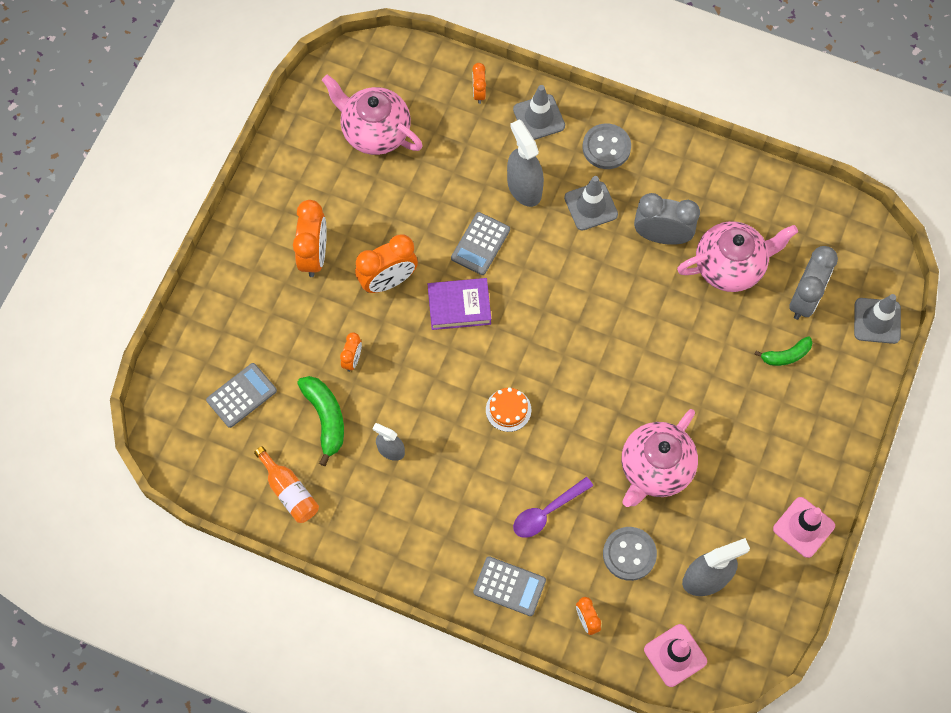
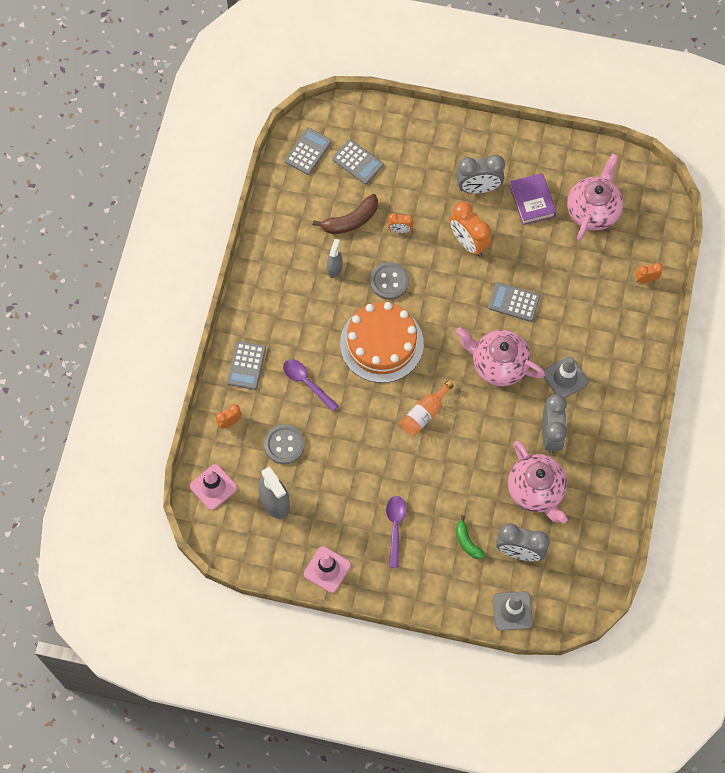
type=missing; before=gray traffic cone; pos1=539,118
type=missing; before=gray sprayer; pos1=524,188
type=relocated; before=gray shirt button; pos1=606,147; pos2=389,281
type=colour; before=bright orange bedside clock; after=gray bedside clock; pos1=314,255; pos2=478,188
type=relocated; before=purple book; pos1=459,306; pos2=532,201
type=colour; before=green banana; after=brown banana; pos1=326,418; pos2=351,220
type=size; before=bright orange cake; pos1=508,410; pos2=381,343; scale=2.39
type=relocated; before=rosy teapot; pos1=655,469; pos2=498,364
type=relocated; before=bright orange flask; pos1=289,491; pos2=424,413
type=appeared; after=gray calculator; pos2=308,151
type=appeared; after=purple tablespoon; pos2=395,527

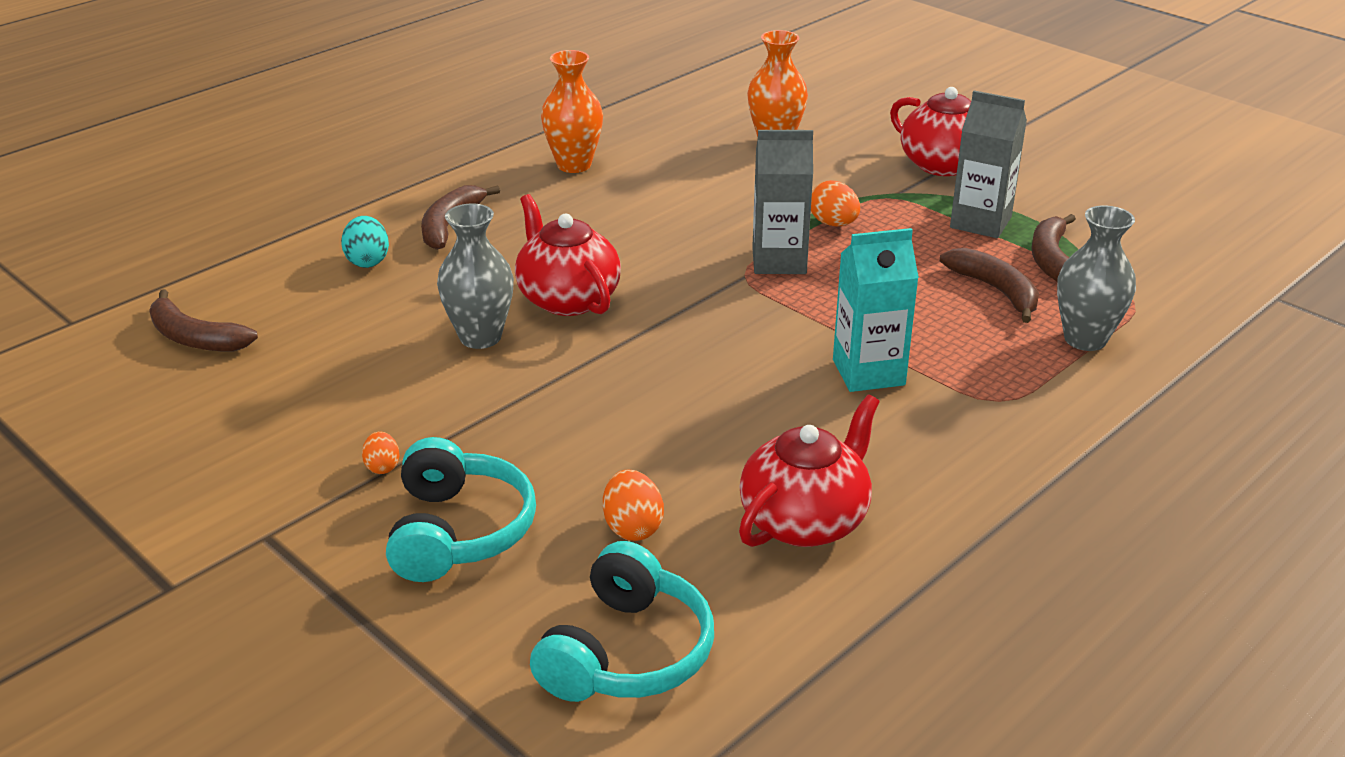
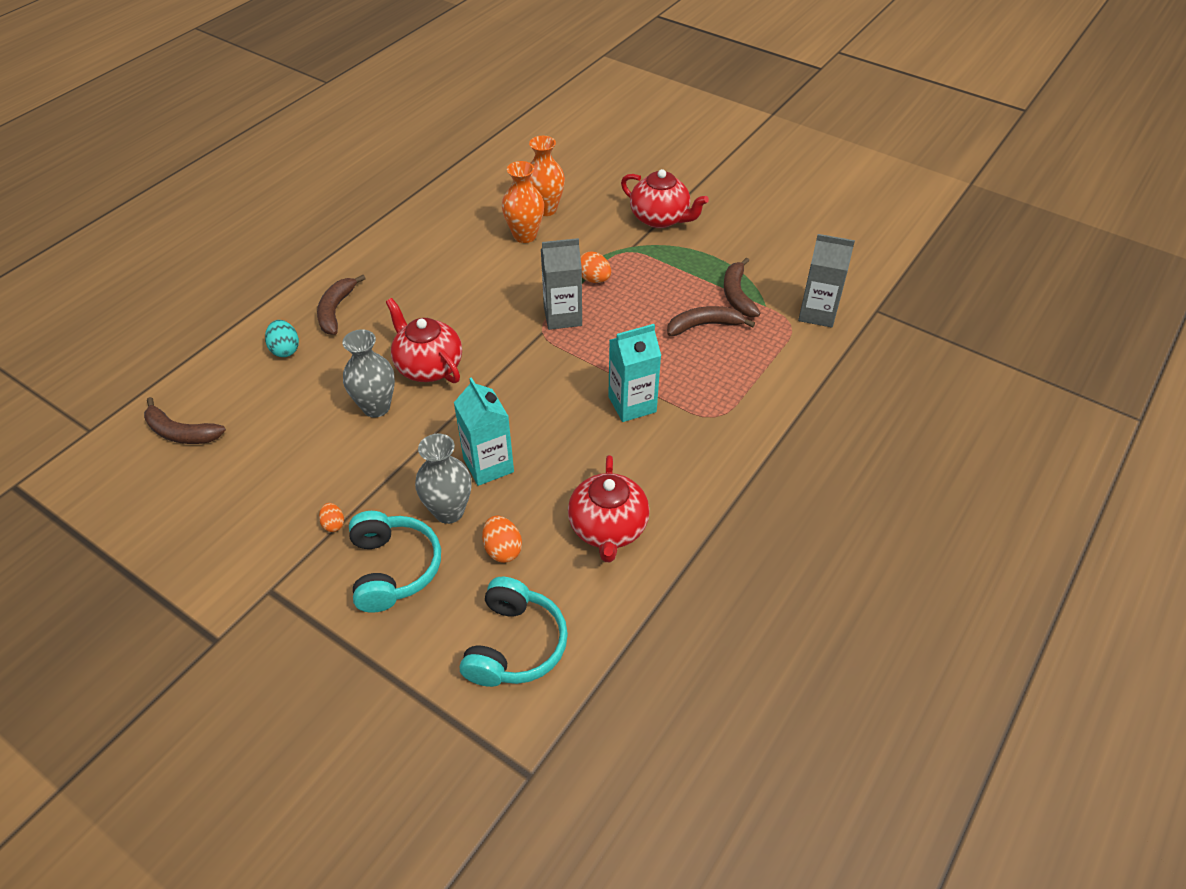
type=relocated; before=bright orange vase; pos1=574,165; pos2=525,235
type=relocated; before=gray milk carton; pos1=980,222; pos2=817,313
type=relocated; before=gray vase; pos1=1085,339; pos2=449,511
type=spun; before=brown banana; pos1=996,291; pos2=704,325; turn=-60
type=spun; before=red teapot; pos1=805,520; pos2=608,528; turn=150
type=appeared; after=turquoise milk carton; pos2=488,465

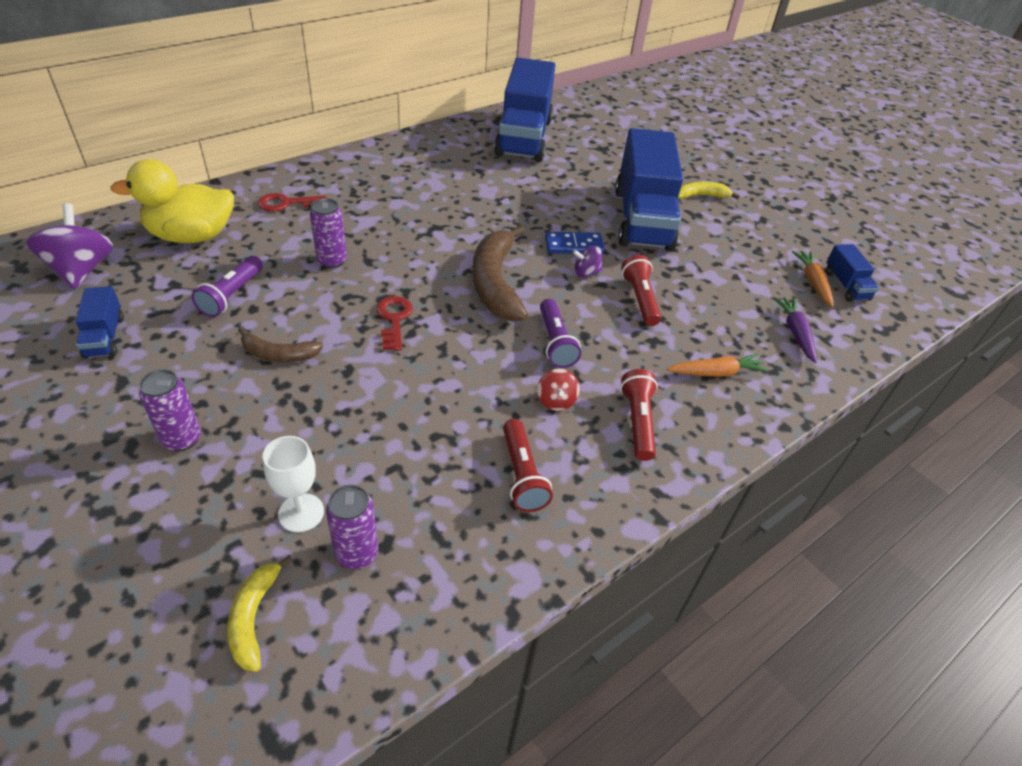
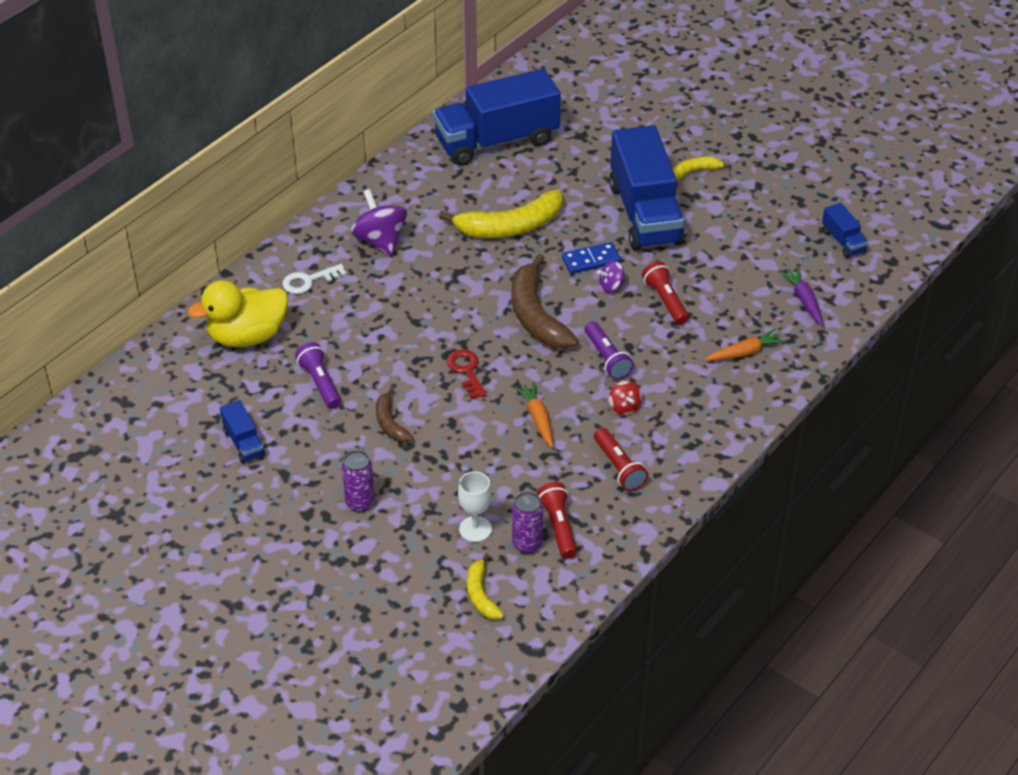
type=spun; before=blue lorry; pos1=524,137; pos2=496,141; turn=75
type=colour; before=red latchkey; after=snow-white latchkey; pos1=286,203; pos2=309,281
type=missing; before=purple can; pos1=332,261
type=relocated; before=purple spinning top; pos1=81,270; pos2=380,241
type=relocated; before=bright orange toy carrot; pos1=812,282; pos2=537,418
type=spun; before=purple flashlight; pos1=232,295; pos2=320,383; turn=150
type=spun; before=brown banana; pos1=278,354; pos2=390,423; turn=75
type=relocated; before=red flashlight; pos1=637,422; pos2=558,527
type=appeared; after=golden banana; pos2=510,226

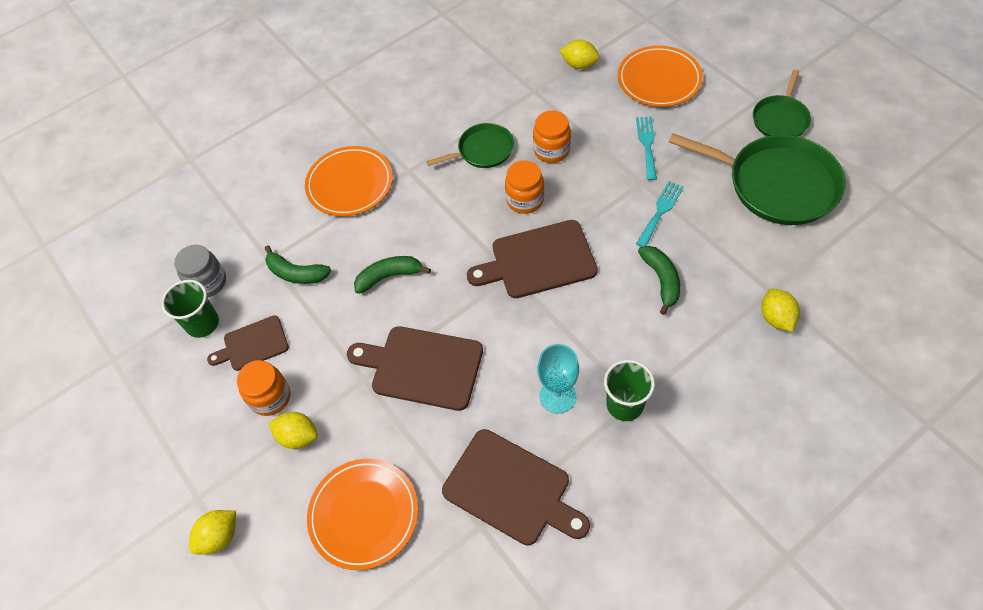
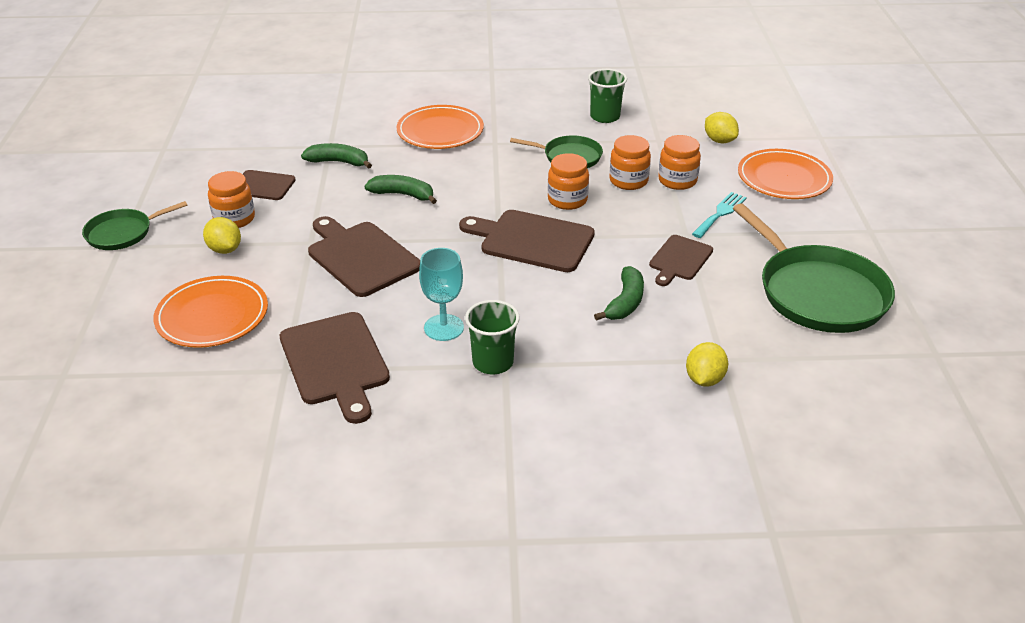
type=relocated; before=green skillet; pos1=780,119; pos2=123,233
type=exchanged; before=turquoise fork; after=brown bread board; pos1=660,211; pos2=679,260
type=missing; before=gray jar; pos1=208,282
type=spun; before=green banana; pos1=296,273; pos2=338,162; turn=135
type=relocated; before=green tumbler; pos1=202,323; pos2=605,117
type=missing; before=golden lemon; pos1=219,537
type=appeared; after=bright orange jar; pos2=677,181

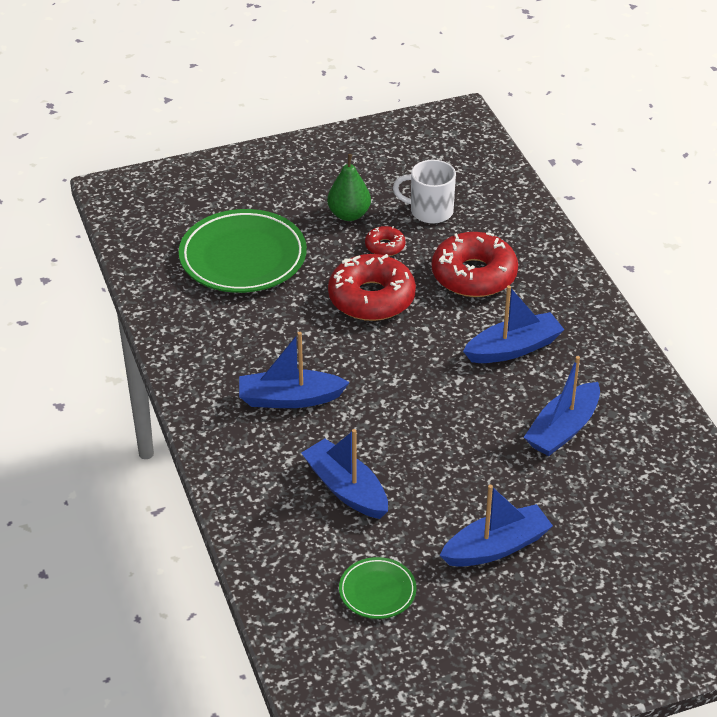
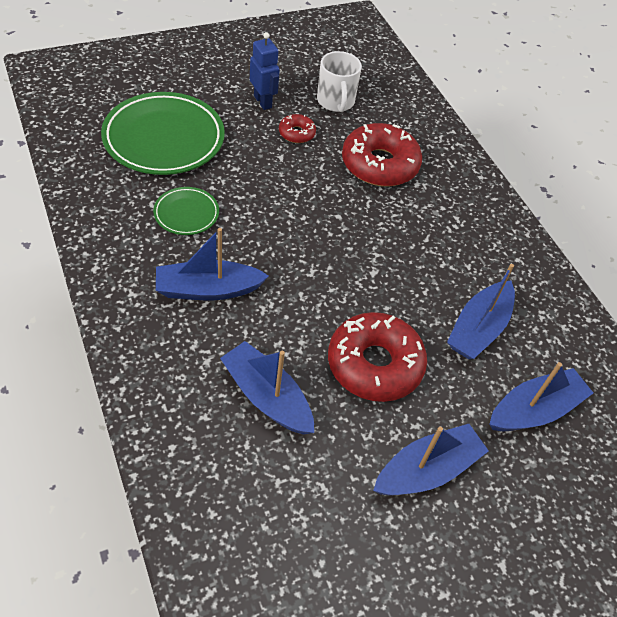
type=exchanged; before=green pear fruit; after=blue robot; pos1=349,215; pos2=263,102
type=spun; before=snow-white mug; pos1=430,211; pos2=335,102; turn=-105
type=relocated; before=red doughnut; pos1=371,298; pos2=374,364
type=relocated; before=blue boat; pos1=513,348; pos2=534,410
type=relocated; before=green flat dish; pos1=377,591; pos2=186,213

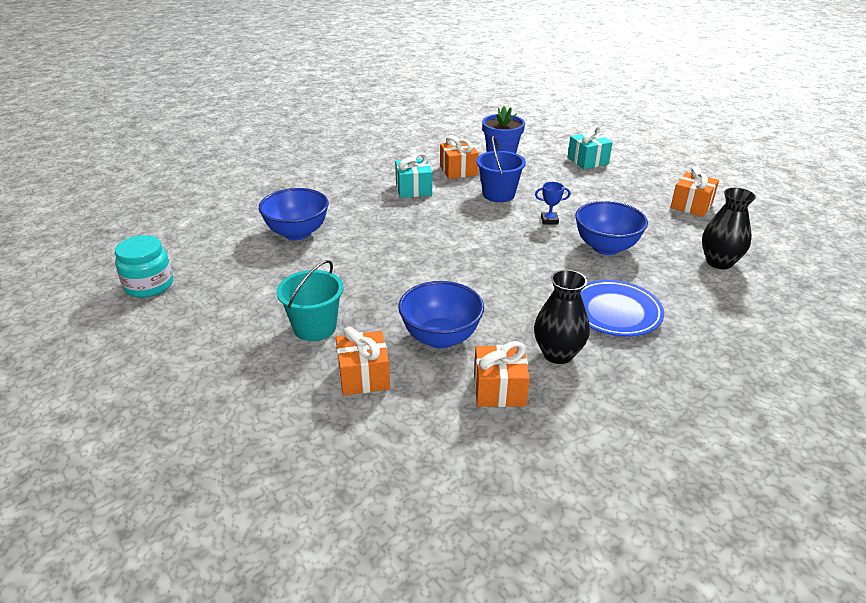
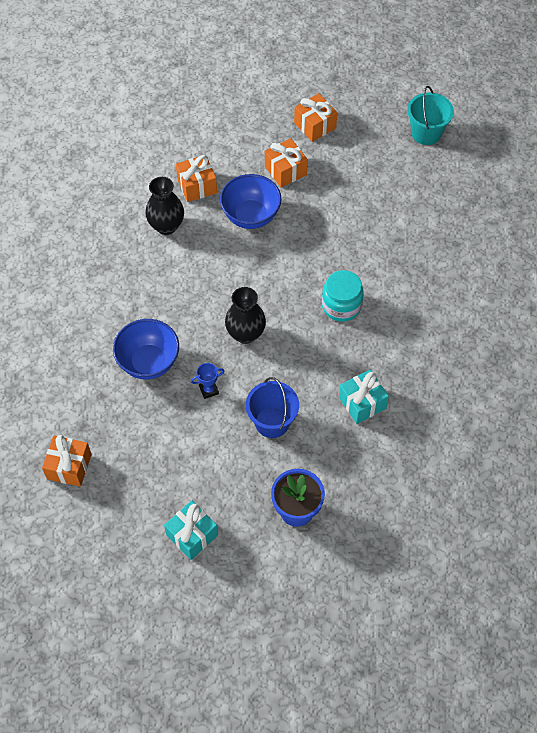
type=relocated; before=bright orange wrapped gift; pos1=458,170; pos2=315,125
type=missing; before=blue bowl; pos1=297,233
type=relocated; before=ebony vase; pos1=719,262; pos2=245,334
type=relocated; before=turquoise jar; pos1=149,285; pos2=341,305
type=relocated; before=turquoise sand bucket; pos1=315,327; pos2=426,133
type=missing; before=blue flat dish; pos1=615,312

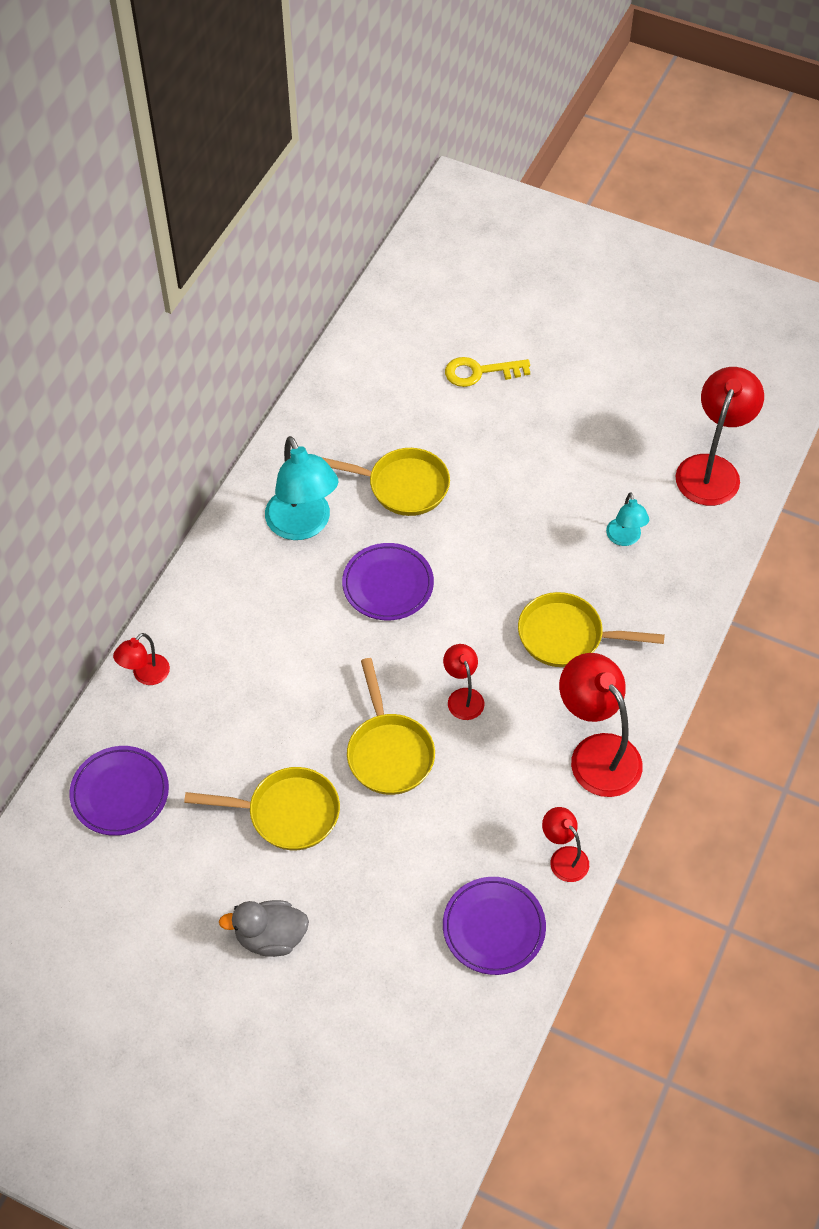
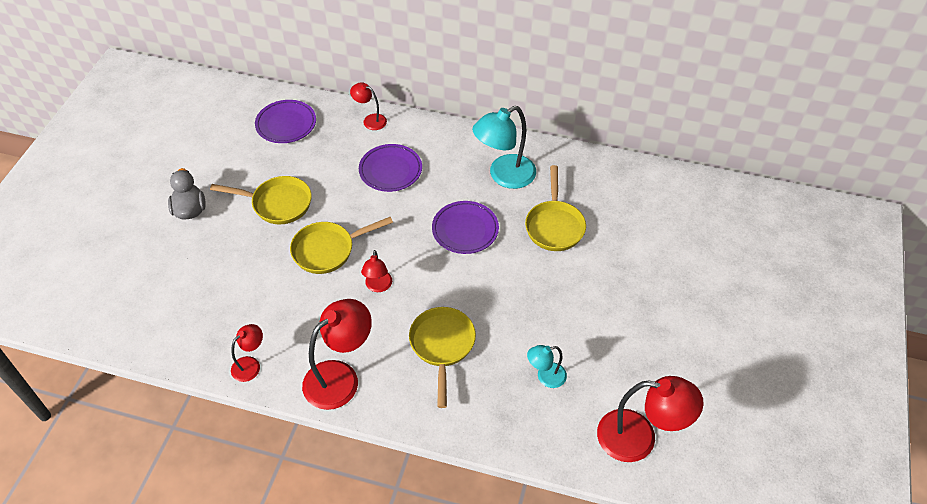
type=missing; before=golden latchkey; pos1=480,372
type=spun; before=red lamp; pos1=463,697; pos2=378,286; turn=120
type=spun; before=golden skillet; pos1=286,813; pos2=277,204; turn=-75
type=relocated; before=purple flat dish; pos1=493,928; pos2=390,170

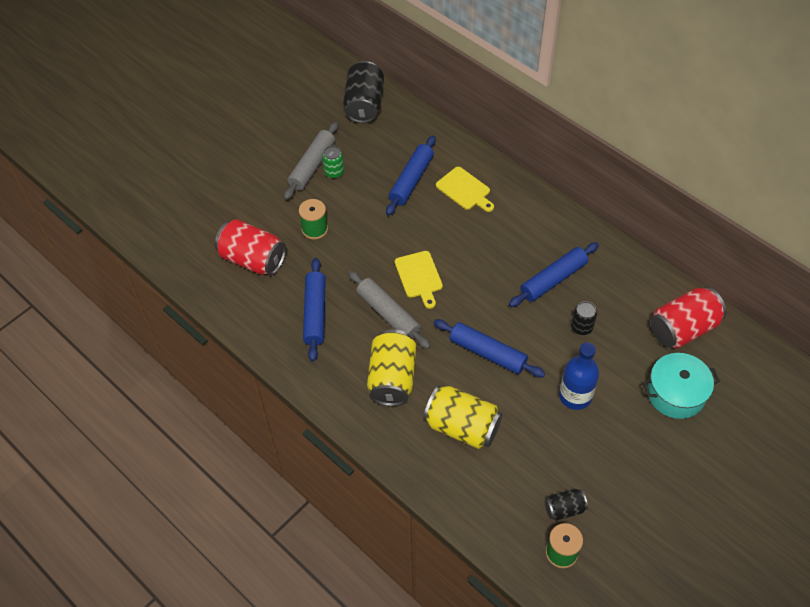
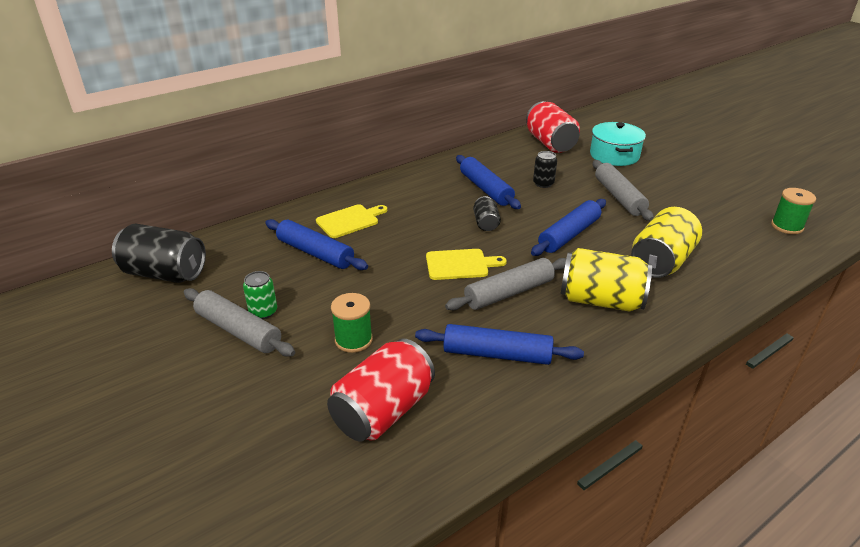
type=exchanged; before=blue flask; after=gray rolling pin; pos1=575,396; pos2=619,197
type=relocated; before=ebony can; pos1=564,509; pos2=486,223

